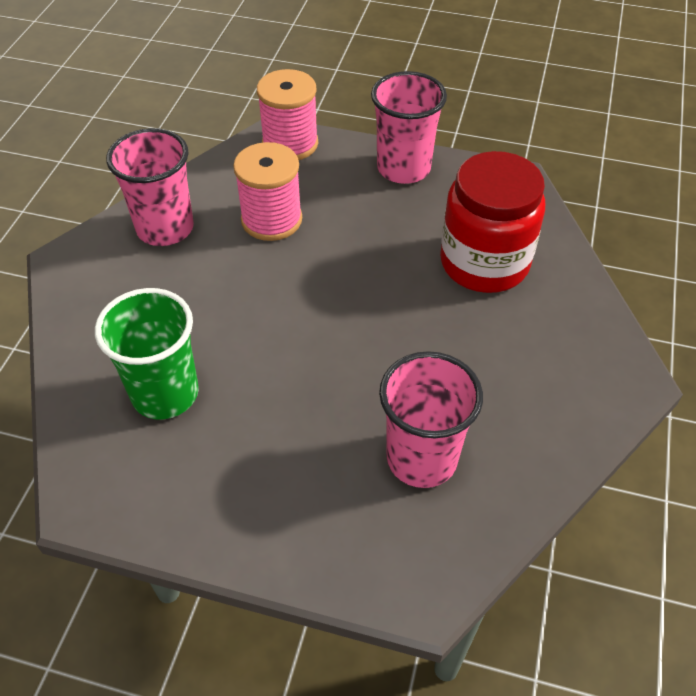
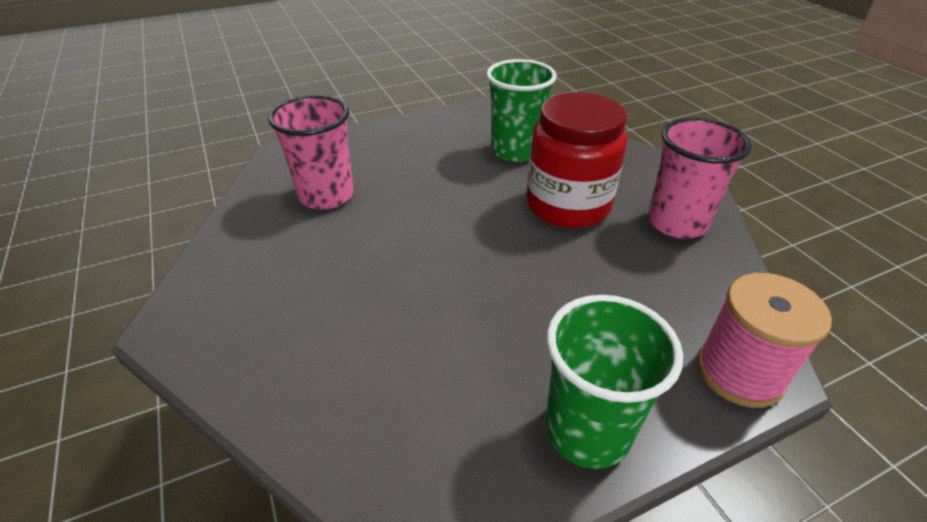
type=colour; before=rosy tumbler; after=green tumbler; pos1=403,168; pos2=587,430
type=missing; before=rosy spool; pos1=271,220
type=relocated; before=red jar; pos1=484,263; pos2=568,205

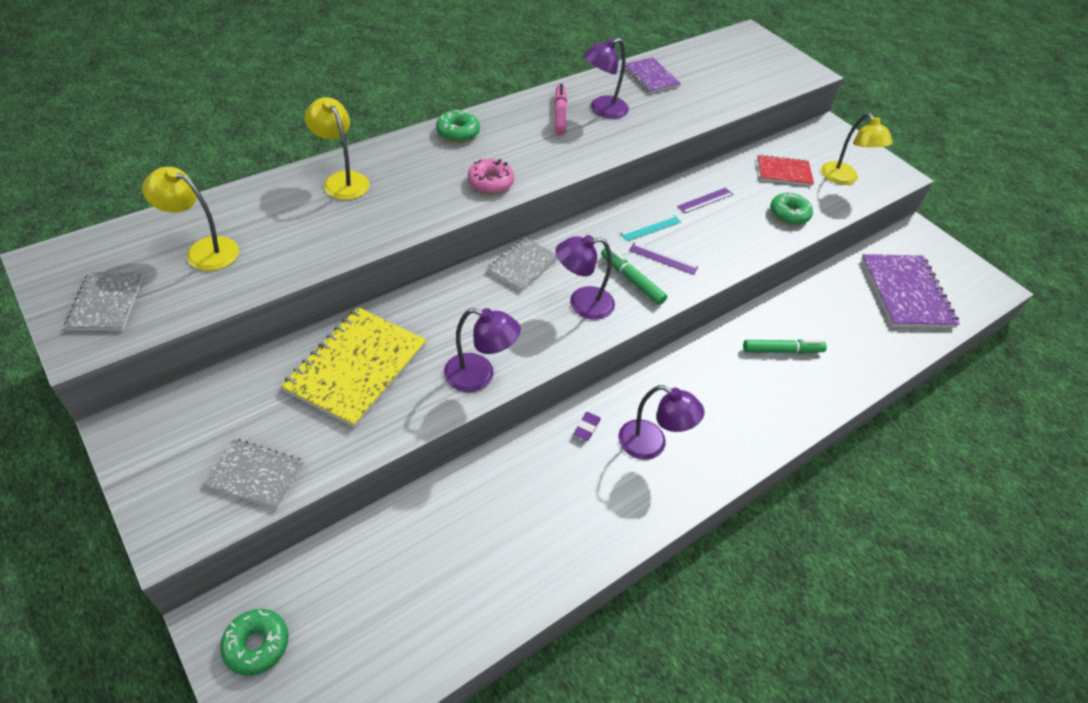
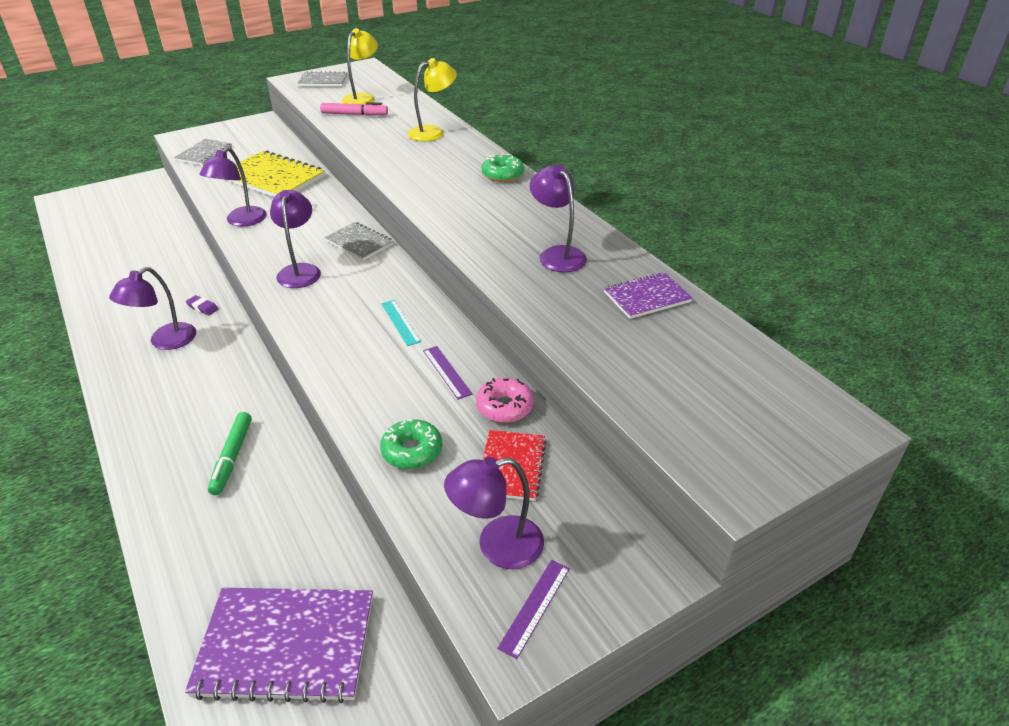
type=relocated; before=rosy felt pen; pos1=560,114; pos2=354,114
type=colour; before=golden lamp; after=purple lamp; pos1=844,179; pos2=497,546
type=relocated; before=rosy doughnut; pos1=490,182; pos2=504,407
type=relocated; before=purple measuring stick; pos1=663,258; pos2=535,607
type=missing; before=green felt pen; pos1=632,280
type=missing; before=green doughnut; pos1=256,645

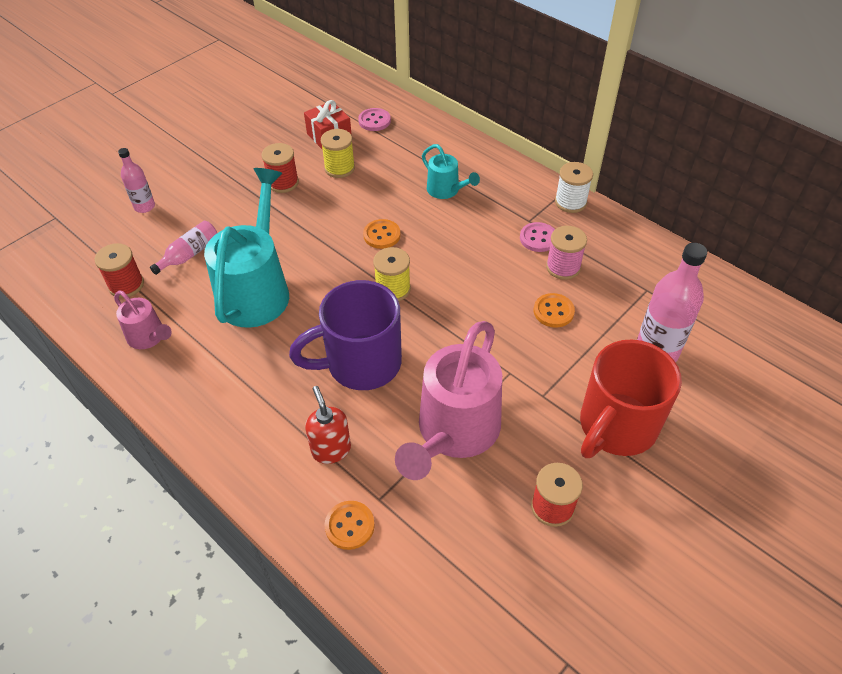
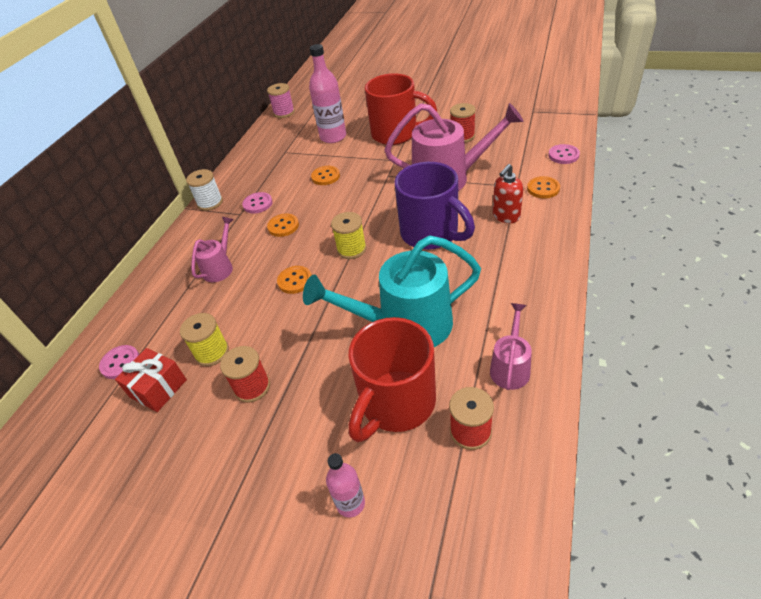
type=colour; before=turquoise watering pot; after=rosy watering pot; pos1=446,191; pos2=220,267
type=exchanged; before=rosy flask; after=red mug; pos1=189,254; pos2=396,403
type=relocated; before=rosy spool; pos1=563,267; pos2=284,113
type=appeared; after=rosy shirt button; pos2=563,155
type=appeared; after=bright orange shirt button; pos2=283,226

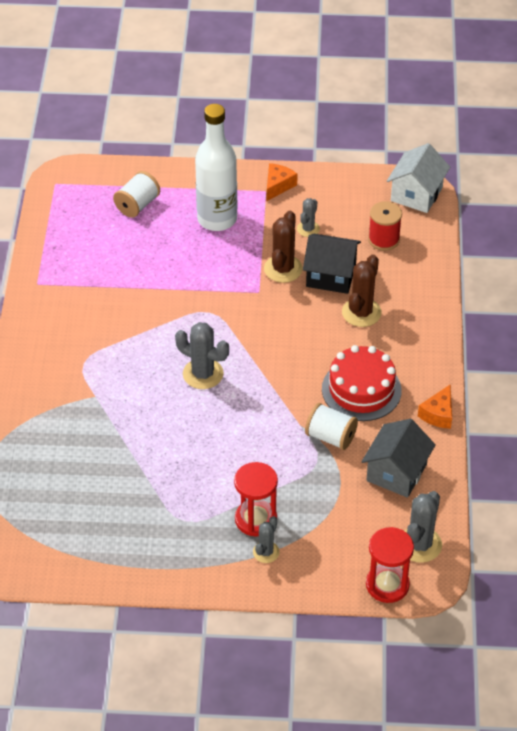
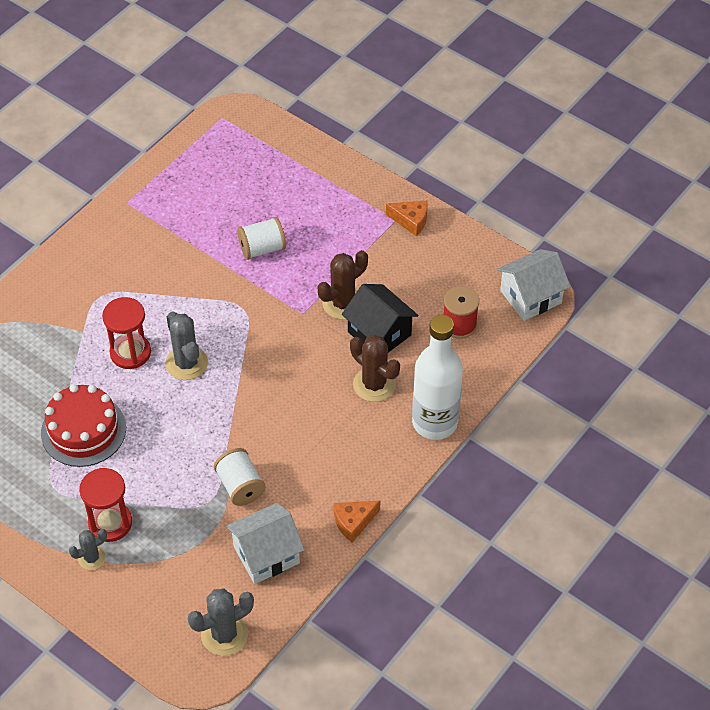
type=relocated; before=snow-white flask; pos1=217,219; pos2=434,422
type=spun; before=bright orange cheese wedge; pos1=278,186; pos2=411,221; turn=45
type=relocated; before=snow-white spool; pos1=137,205; pos2=262,248
type=missing; before=gray saguaro cactus; pos1=308,229
type=spun; before=brown saguaro cactus; pos1=361,312; pos2=374,384; turn=75
type=relocated; before=red cake; pos1=361,390; pos2=83,430
type=colour; before=gray toy house; after=snow-white toy house; pos1=396,472; pos2=266,554
type=relocated; before=red sandglass; pos1=387,585; pos2=130,352

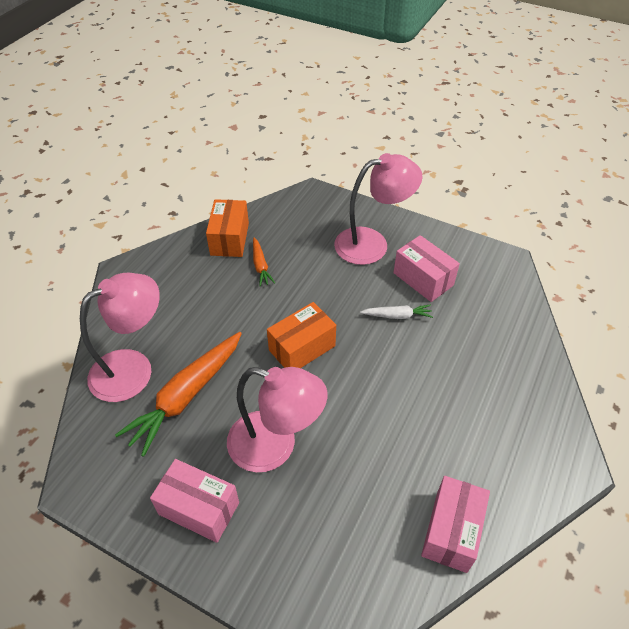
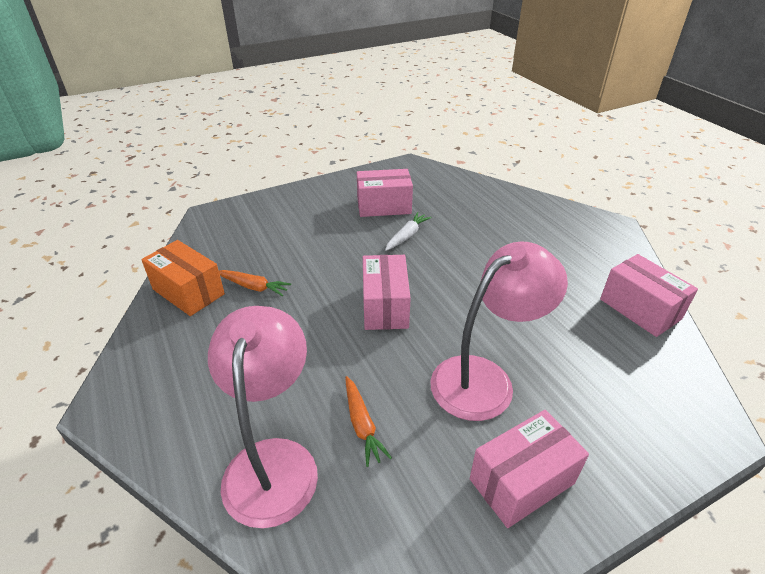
type=missing; before=rosy lamp; pos1=372,243
type=colour; before=bright orange box; after=rosy box; pos1=302,348; pos2=385,306
type=size; before=bright orange toy carrot; pos1=186,396; pos2=362,425; scale=0.49

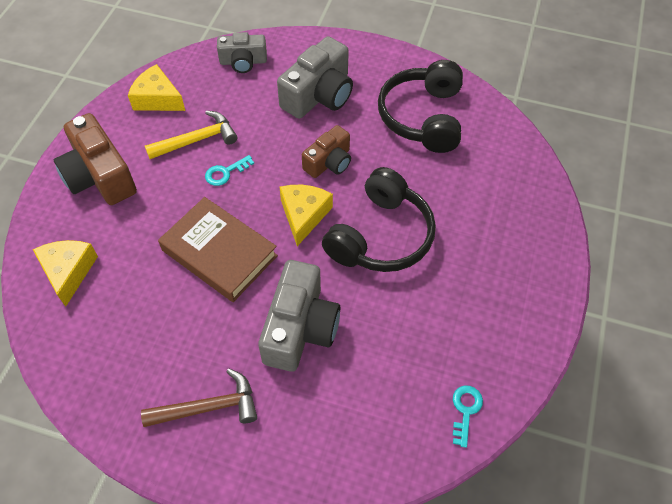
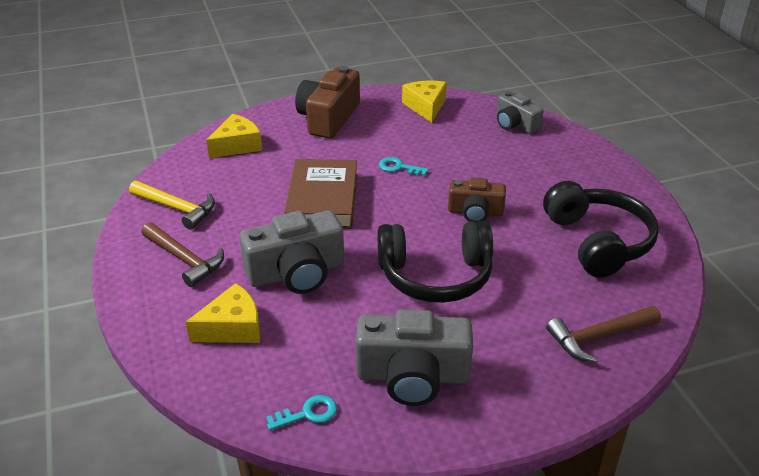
type=relocated; before=gray compact camera; pos1=319,95; pos2=412,376
type=spun; before=ebony headset; pos1=423,117; pos2=598,241; turn=105
type=relocated; before=golden hammer; pos1=197,140; pos2=176,208
type=relocated; before=golden cheese wedge; pos1=304,215; pos2=232,327
type=appeared; after=brown hammer; pos2=599,337

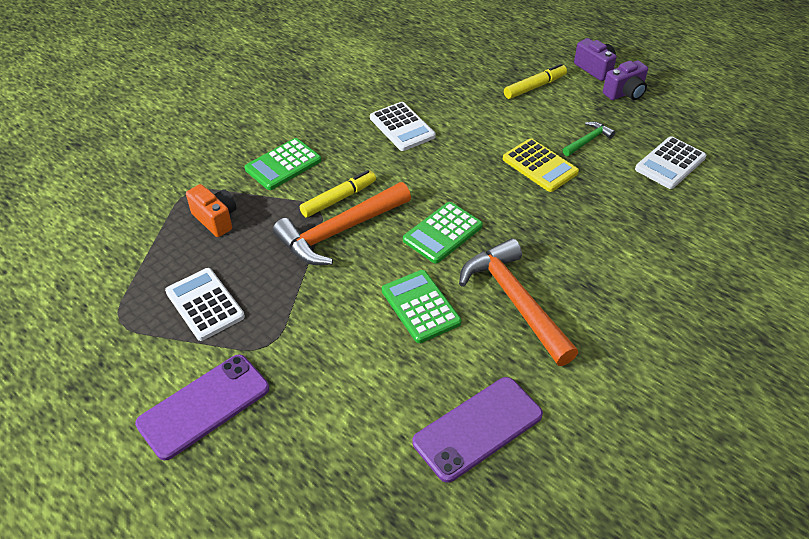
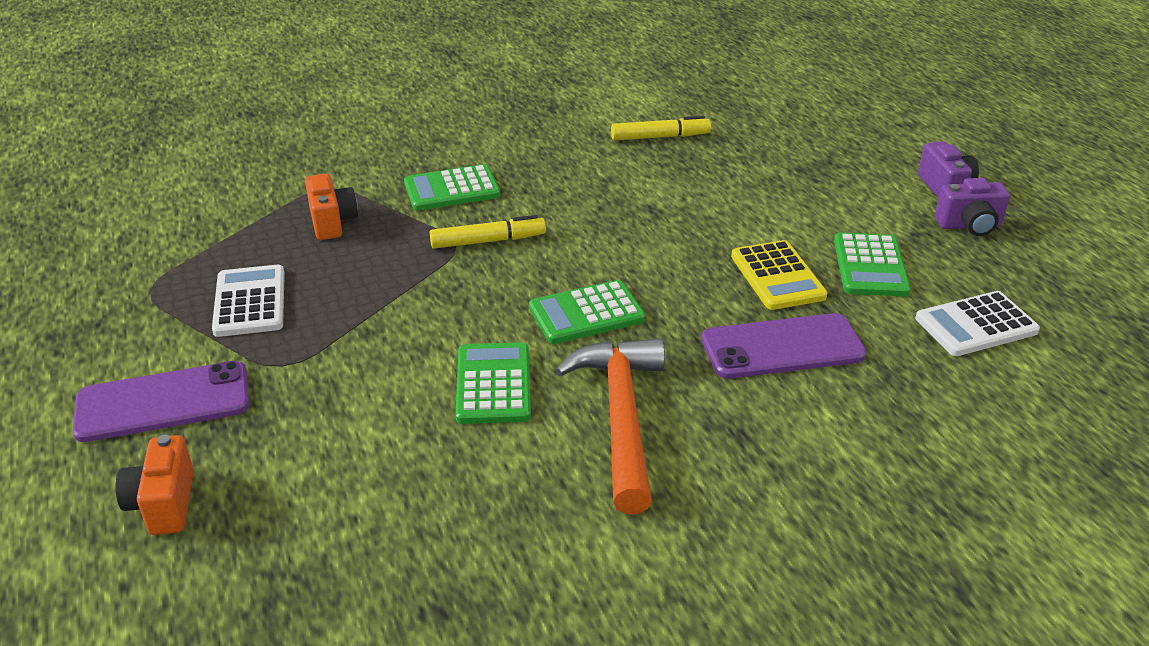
type=relocated; before=golden felt pen; pos1=534,87; pos2=660,137
type=missing; before=snow-white calculator; pos1=402,127
type=exchanged; before=green hammer; after=green calculator; pos1=588,140; pos2=870,266
type=missing; before=bright orange hammer; pos1=340,231
type=relocated; before=purple mobile phone; pos1=478,428; pos2=782,347
type=appeared; after=bright orange compact camera; pos2=163,504

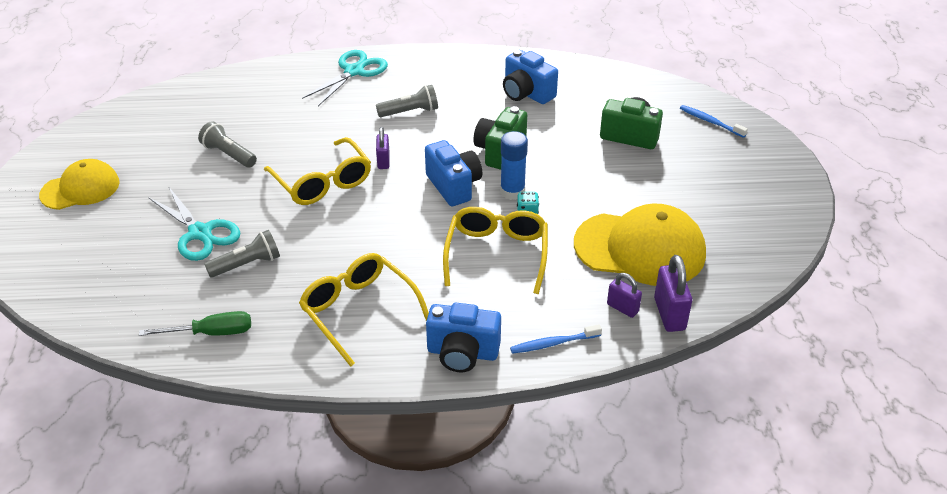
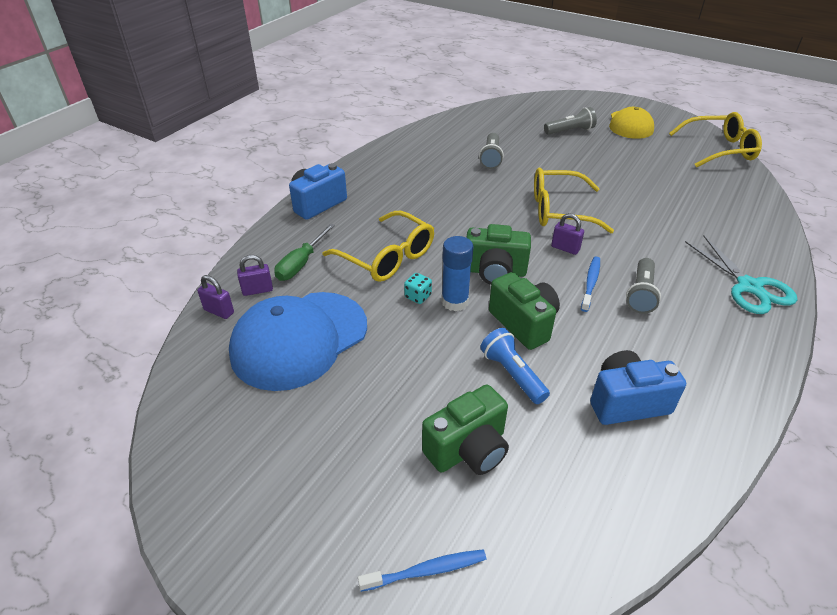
type=relocated; before=gray flashlight; pos1=229,154; pos2=570,131
type=colour; before=blue compact camera; after=green compact camera; pos1=454,186; pos2=495,272
type=missing; before=turquoise pair of scissors; pos1=200,233
type=colour; before=golden baseball cap; after=blue baseball cap; pos1=640,249; pos2=299,339
type=relocated; before=golden glasses; pos1=358,311; pos2=719,149
type=size; before=purple lock; pos1=669,314; pos2=219,311; scale=0.63
type=relocated; before=green hand screwdriver; pos1=211,333; pos2=301,263
type=relocated; before=blue tooth brush; pos1=553,343; pos2=590,283
type=appeared; after=blue flashlight; pos2=512,374

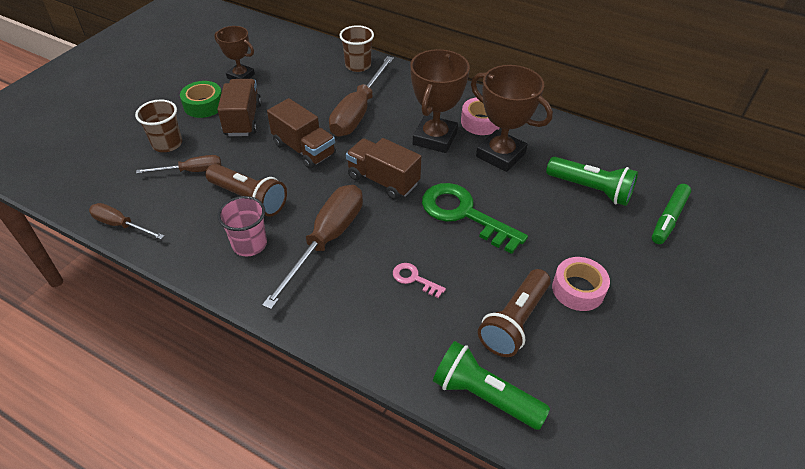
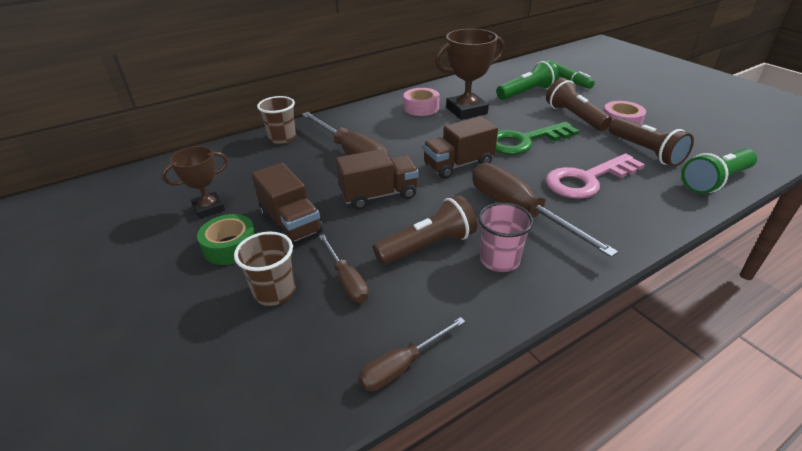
type=missing; before=brown trophy; pos1=435,138
type=spun; before=brown lorry; pos1=243,120; pos2=291,223; turn=-150
type=spun; before=brown hand screwdriver; pos1=191,171; pos2=346,280; turn=135
type=size; before=rosy latchkey; pos1=414,279; pos2=587,180; scale=2.2
type=appeared; after=brown flashlight; pos2=574,117

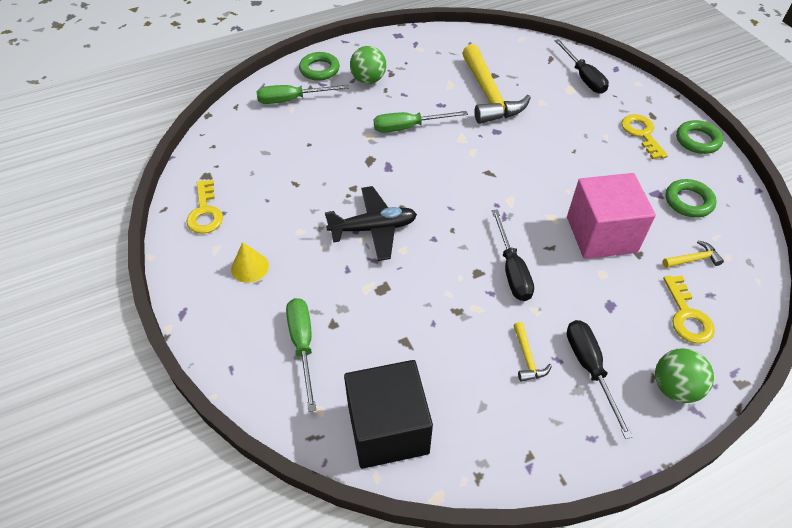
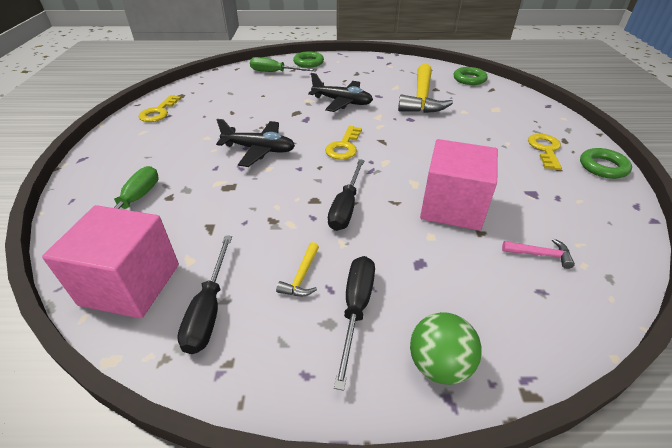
type=relocated; before=ebony hand screwdriver; pos1=583,77; pos2=209,309
type=missing; before=green ball; pos1=368,80
type=exchanged; before=green hand screwdriver; after=ebony plane; pos1=408,127; pos2=342,102
type=relocated; before=green hoop; pos1=688,201; pos2=469,79
type=colour; before=golden hammer; after=rosy hammer; pos1=693,259; pos2=540,254
type=missing; before=golden cone shape; pos1=250,267
type=relocated; before=golden latchkey; pos1=687,316; pos2=344,147
type=colour; before=ebony solid cube; after=rosy solid cube; pos1=388,429; pos2=130,284

